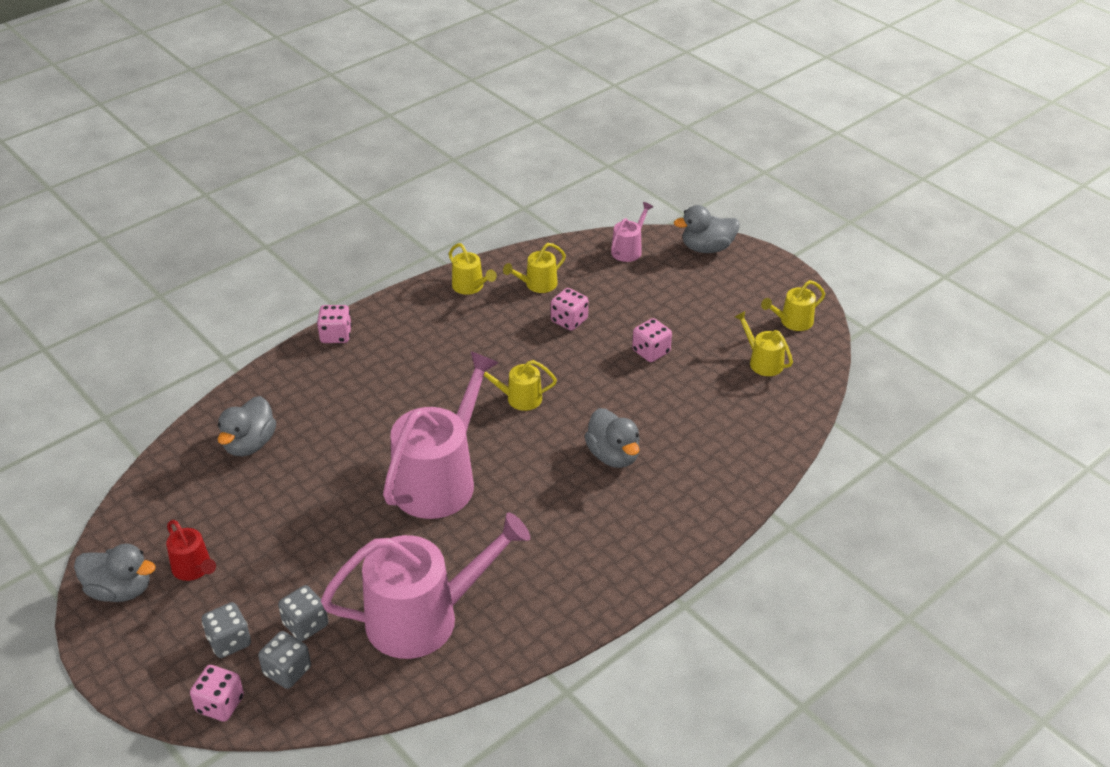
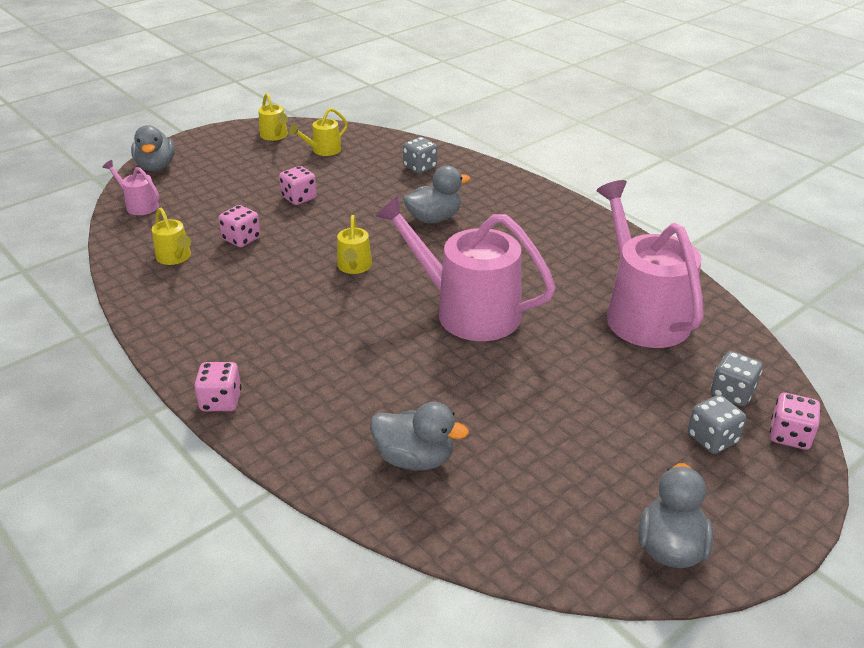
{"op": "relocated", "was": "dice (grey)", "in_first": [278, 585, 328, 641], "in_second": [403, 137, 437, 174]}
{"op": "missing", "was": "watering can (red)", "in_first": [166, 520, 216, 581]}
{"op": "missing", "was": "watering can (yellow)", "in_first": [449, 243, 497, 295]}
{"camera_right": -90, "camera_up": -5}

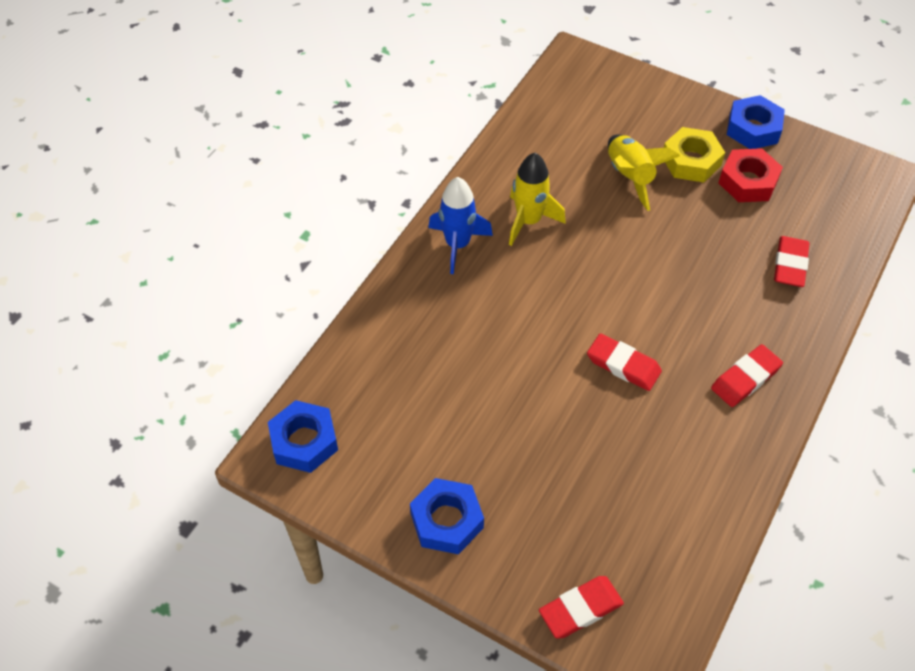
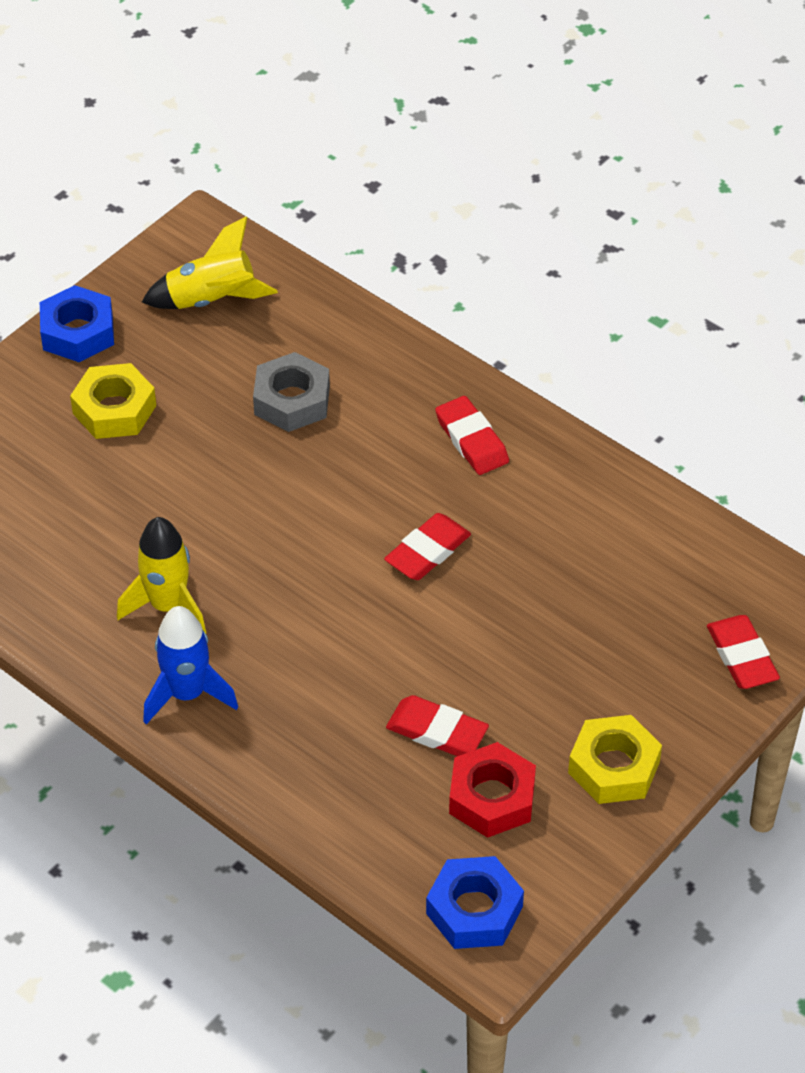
{"op": "relocated", "was": "rocket (yellow)", "in_first": [608, 134, 680, 211], "in_second": [142, 216, 278, 309]}
{"op": "appeared", "now": "nut (grey)", "in_second": [253, 352, 330, 432]}
{"op": "relocated", "was": "eraser (red)", "in_first": [774, 236, 810, 287], "in_second": [386, 695, 489, 756]}
{"op": "relocated", "was": "nut (red)", "in_first": [718, 148, 783, 202], "in_second": [449, 742, 536, 838]}
{"op": "colour", "was": "nut (blue)", "now": "nut (yellow)", "in_first": [410, 478, 484, 554], "in_second": [568, 715, 662, 804]}
{"camera_right": -80, "camera_up": -5}

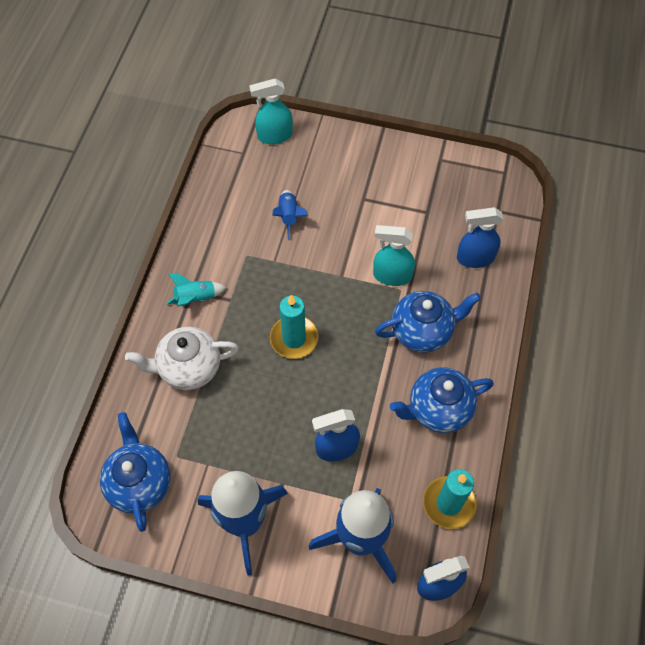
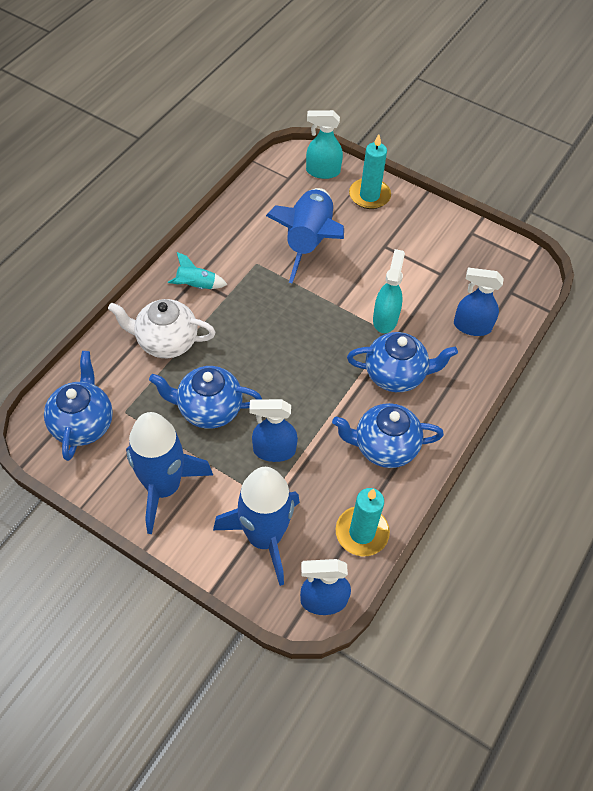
{"op": "appeared", "now": "teapot (blue)", "in_second": [149, 366, 262, 429]}
{"op": "size", "was": "rocket (blue)", "in_first": [272, 190, 308, 239], "in_second": [266, 188, 344, 283], "ratio": 2.21}
{"op": "relocated", "was": "candle (turquoise)", "in_first": [270, 295, 318, 359], "in_second": [349, 134, 391, 209]}
{"op": "spun", "was": "spray bottle (turquoise)", "in_first": [373, 225, 415, 286], "in_second": [373, 249, 405, 333], "clockwise": 75}
{"camera_right": 15, "camera_up": -5}

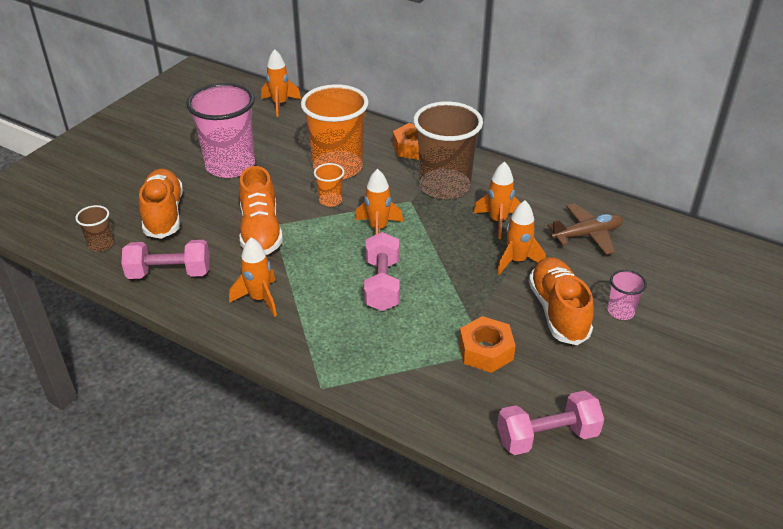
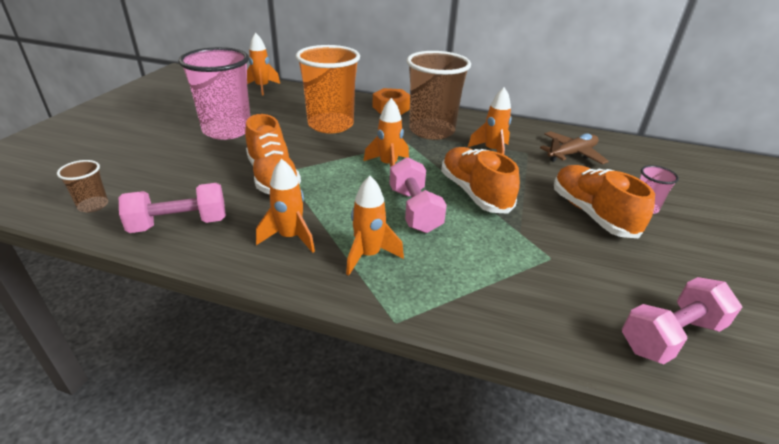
{"op": "relocated", "was": "rocket (orange)", "in_first": [497, 200, 546, 275], "in_second": [346, 176, 404, 276]}
{"op": "relocated", "was": "shoe (orange)", "in_first": [139, 169, 183, 239], "in_second": [441, 147, 520, 214]}
{"op": "missing", "was": "cup (orange)", "in_first": [314, 163, 344, 207]}
{"op": "missing", "was": "nut (orange)", "in_first": [459, 316, 516, 373]}
{"camera_right": -15, "camera_up": -5}

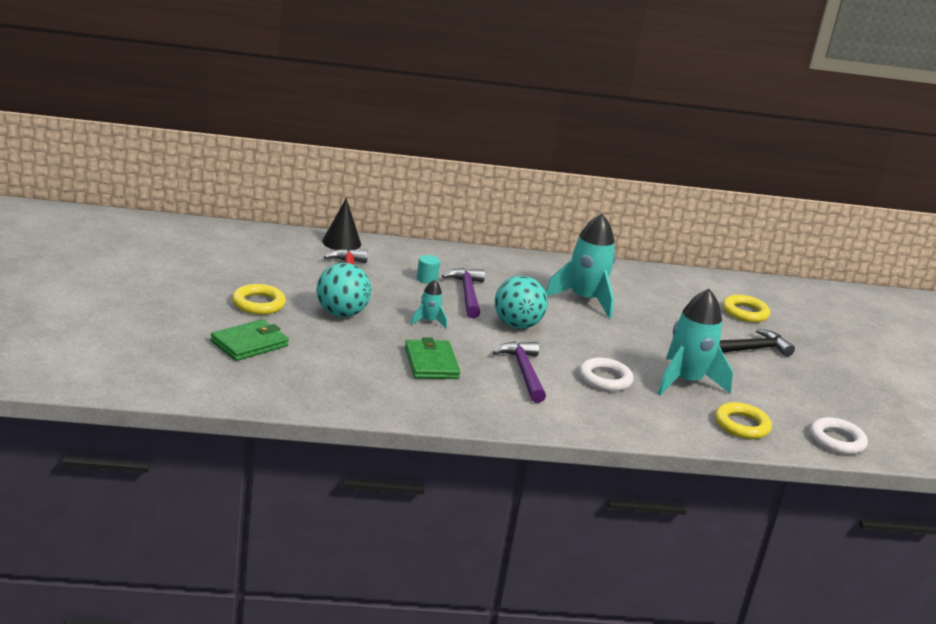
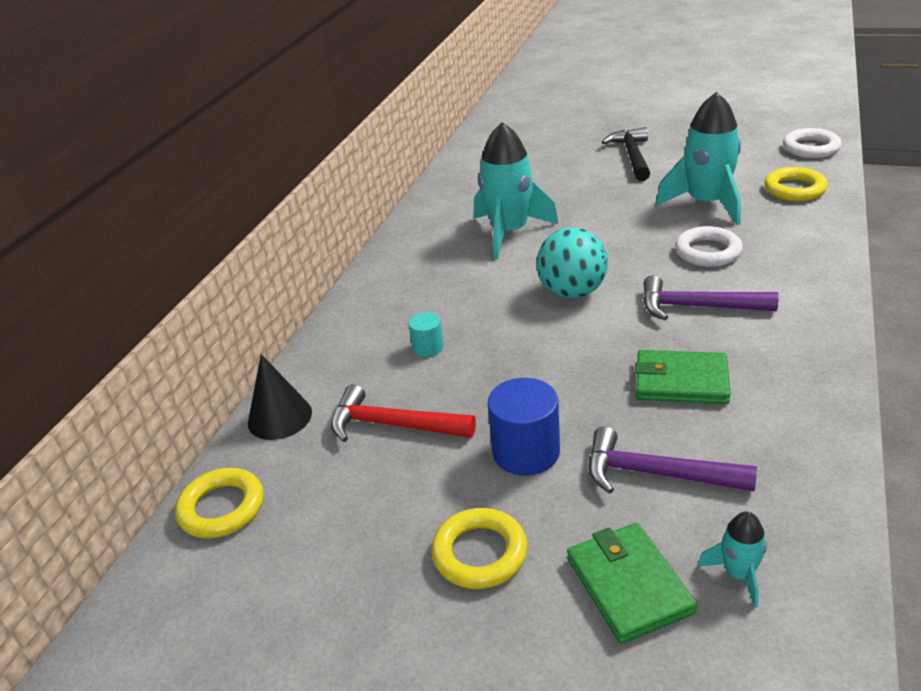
{"op": "relocated", "was": "ring (yellow)", "in_first": [723, 295, 770, 323], "in_second": [175, 468, 264, 538]}
{"op": "exchanged", "was": "ball (turquoise)", "now": "cylinder (blue)", "in_first": [317, 263, 371, 317], "in_second": [488, 378, 560, 476]}
{"op": "relocated", "was": "hammer (purple)", "in_first": [442, 268, 485, 318], "in_second": [589, 426, 757, 494]}
{"op": "relocated", "was": "rocket (turquoise)", "in_first": [411, 279, 447, 329], "in_second": [698, 512, 767, 608]}
{"camera_right": -60, "camera_up": 10}

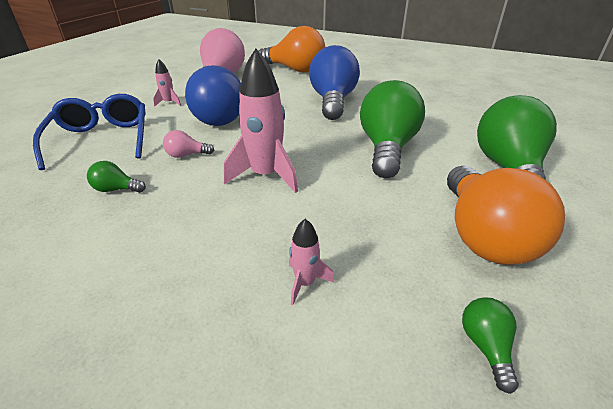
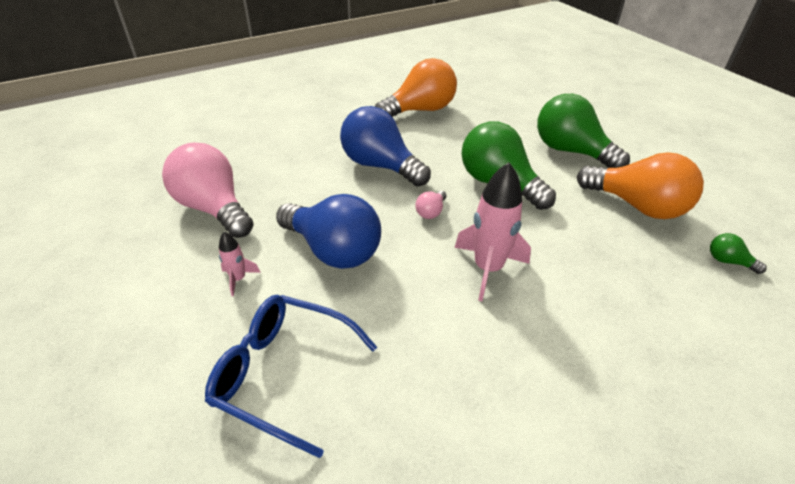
{"op": "relocated", "was": "light bulb (orange)", "in_first": [259, 26, 325, 73], "in_second": [375, 58, 457, 117]}
{"op": "relocated", "was": "light bulb (pink)", "in_first": [163, 130, 214, 158], "in_second": [415, 191, 446, 219]}
{"op": "missing", "was": "light bulb (green)", "in_first": [87, 161, 146, 193]}
{"op": "missing", "was": "rocket (pink)", "in_first": [289, 219, 334, 305]}
{"camera_right": -55, "camera_up": 5}

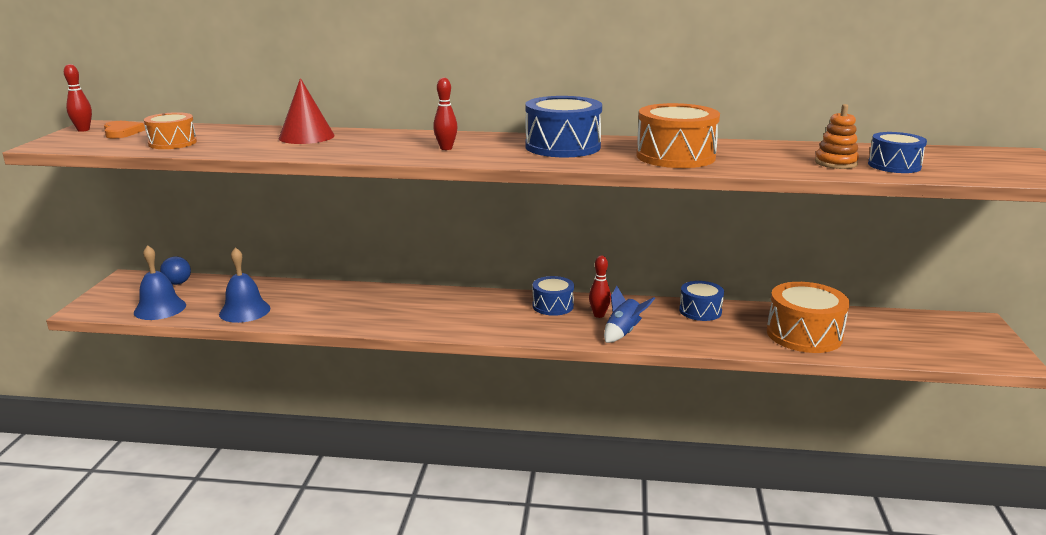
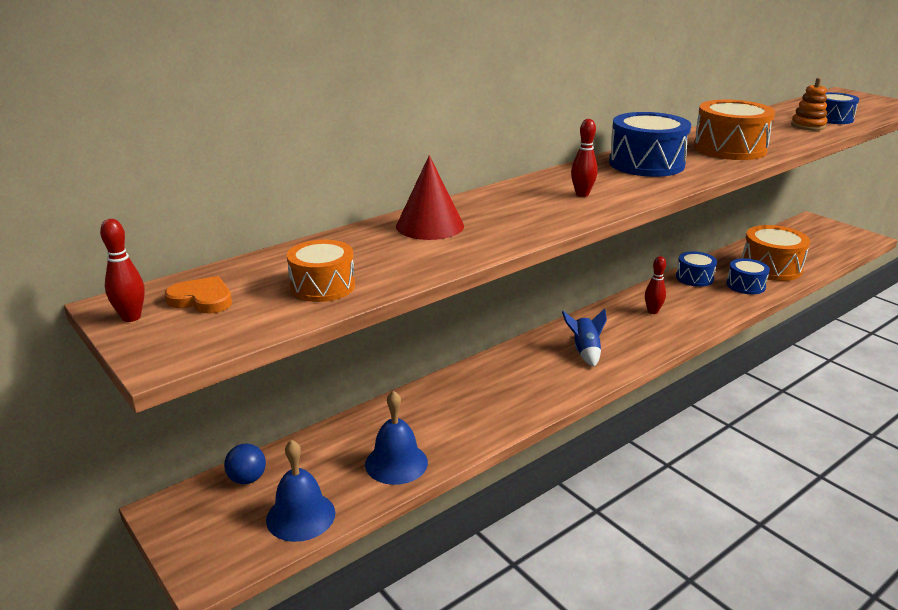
{"op": "relocated", "was": "rocket (blue)", "in_first": [604, 286, 655, 343], "in_second": [562, 309, 607, 367]}
{"op": "relocated", "was": "drum (blue)", "in_first": [532, 276, 574, 316], "in_second": [726, 258, 770, 294]}
{"camera_right": -45, "camera_up": 5}

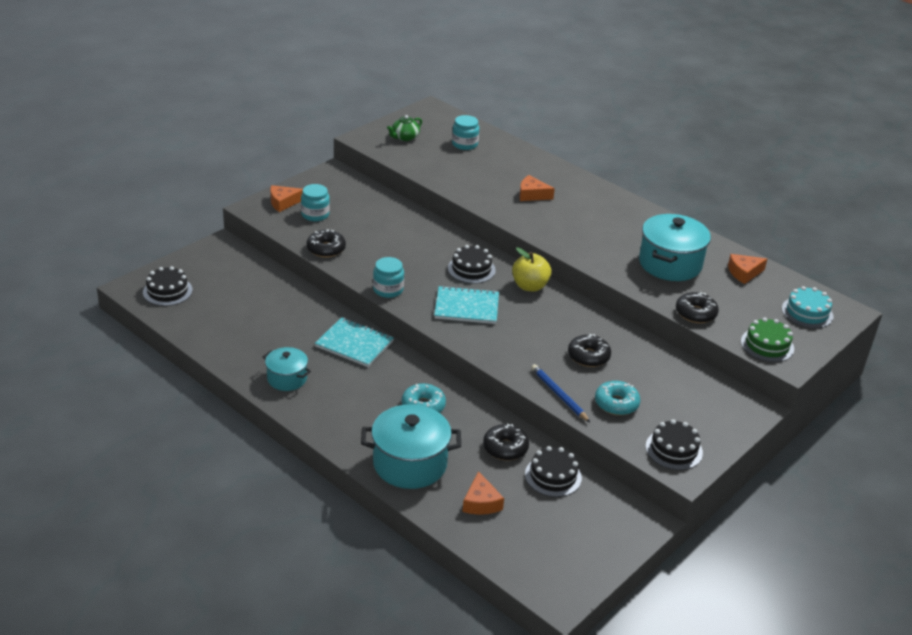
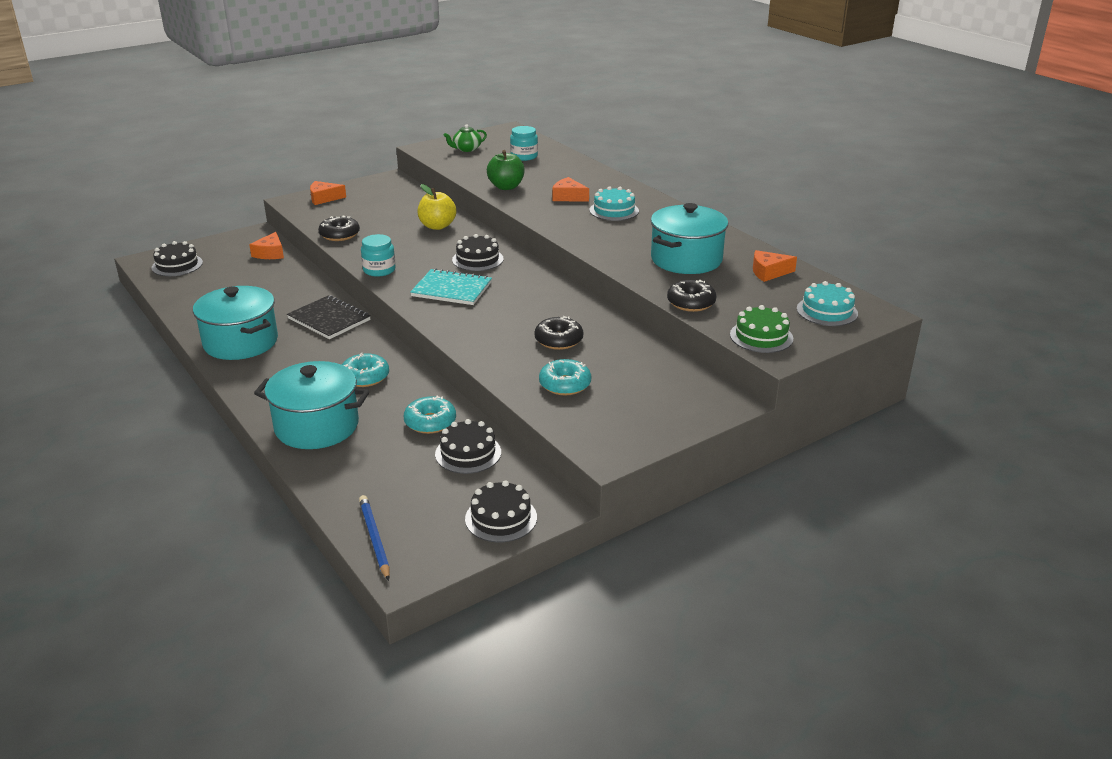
{"op": "size", "was": "pot (turquoise)", "in_first": [263, 347, 311, 391], "in_second": [193, 286, 278, 360], "ratio": 1.74}
{"op": "relocated", "was": "cheese (orange)", "in_first": [462, 471, 504, 515], "in_second": [249, 232, 284, 259]}
{"op": "colour", "was": "notebook (turquoise)", "now": "notebook (black)", "in_first": [315, 317, 394, 367], "in_second": [287, 295, 371, 339]}
{"op": "relocated", "was": "pencil (blue)", "in_first": [531, 364, 590, 422], "in_second": [359, 495, 390, 581]}
{"op": "colour", "was": "donut (black)", "now": "donut (turquoise)", "in_first": [483, 423, 529, 460], "in_second": [404, 396, 456, 434]}
{"op": "relocated", "was": "apple (yellow)", "in_first": [512, 247, 552, 292], "in_second": [417, 184, 457, 230]}
{"op": "relocated", "was": "cake (black)", "in_first": [646, 419, 703, 470], "in_second": [465, 480, 537, 542]}
{"op": "appeared", "now": "apple (green)", "in_second": [487, 150, 525, 190]}
{"op": "appeared", "now": "cake (turquoise)", "in_second": [589, 186, 639, 221]}
{"op": "missing", "was": "jar (turquoise)", "in_first": [301, 184, 330, 221]}
{"camera_right": 15, "camera_up": -5}

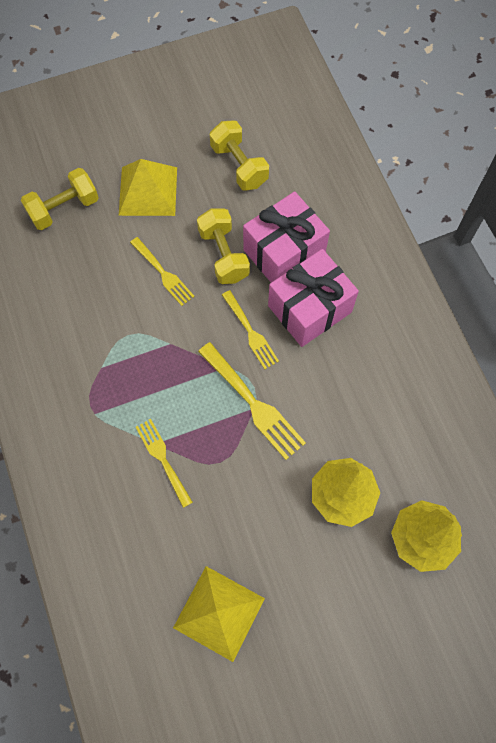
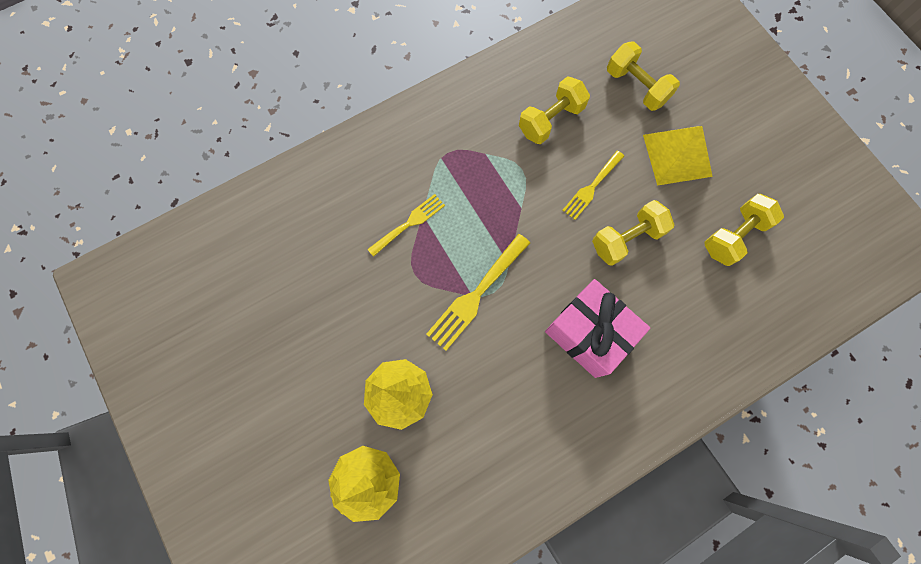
{"op": "appeared", "now": "dumbbell (yellow)", "in_second": [519, 76, 590, 144]}
{"op": "missing", "was": "pyramid (yellow)", "in_first": [173, 566, 265, 662]}
{"op": "missing", "was": "fork (yellow)", "in_first": [222, 290, 279, 369]}
{"op": "missing", "was": "gift (pink)", "in_first": [243, 191, 330, 283]}
{"camera_right": 80, "camera_up": 5}

